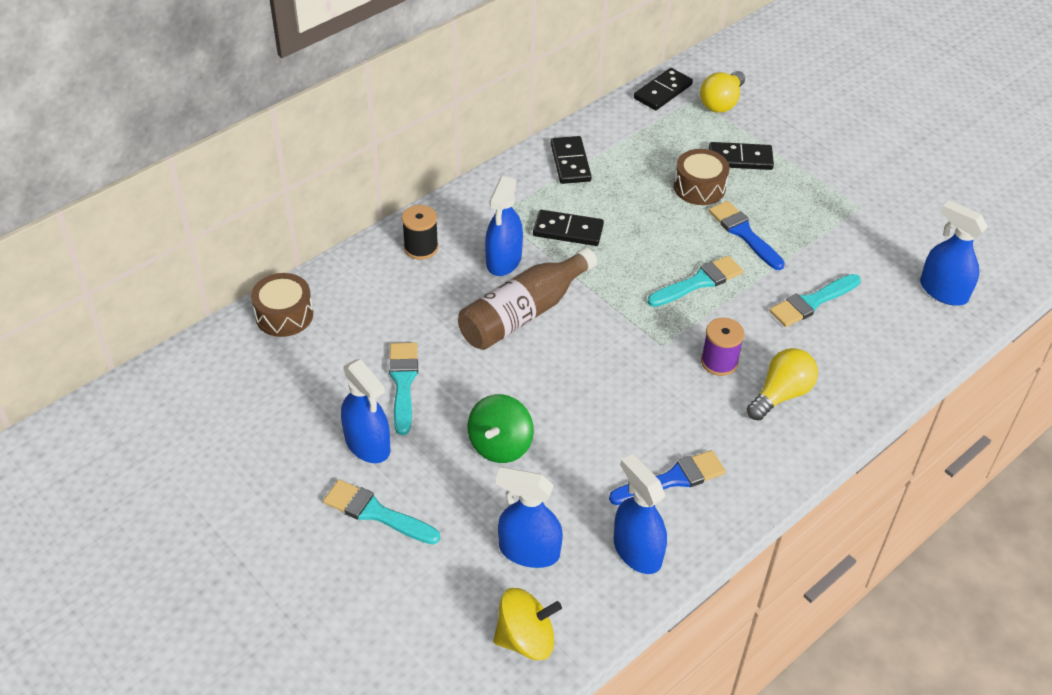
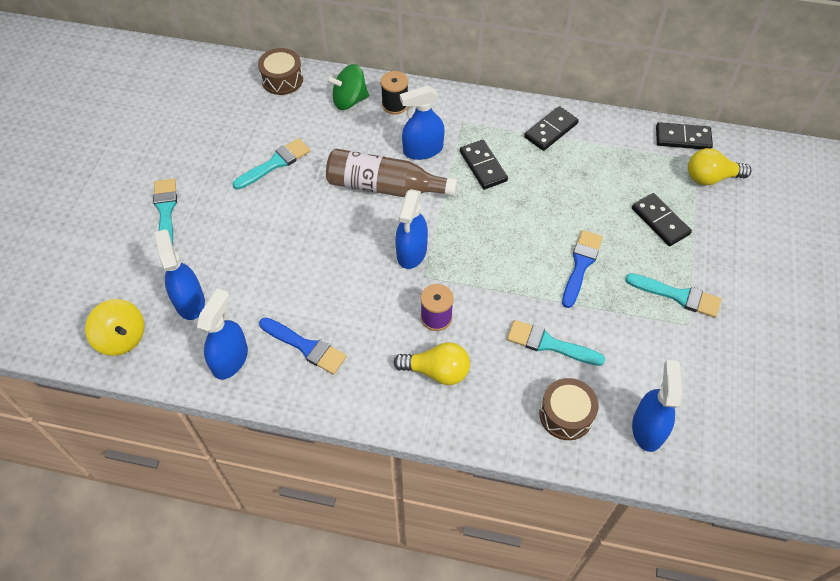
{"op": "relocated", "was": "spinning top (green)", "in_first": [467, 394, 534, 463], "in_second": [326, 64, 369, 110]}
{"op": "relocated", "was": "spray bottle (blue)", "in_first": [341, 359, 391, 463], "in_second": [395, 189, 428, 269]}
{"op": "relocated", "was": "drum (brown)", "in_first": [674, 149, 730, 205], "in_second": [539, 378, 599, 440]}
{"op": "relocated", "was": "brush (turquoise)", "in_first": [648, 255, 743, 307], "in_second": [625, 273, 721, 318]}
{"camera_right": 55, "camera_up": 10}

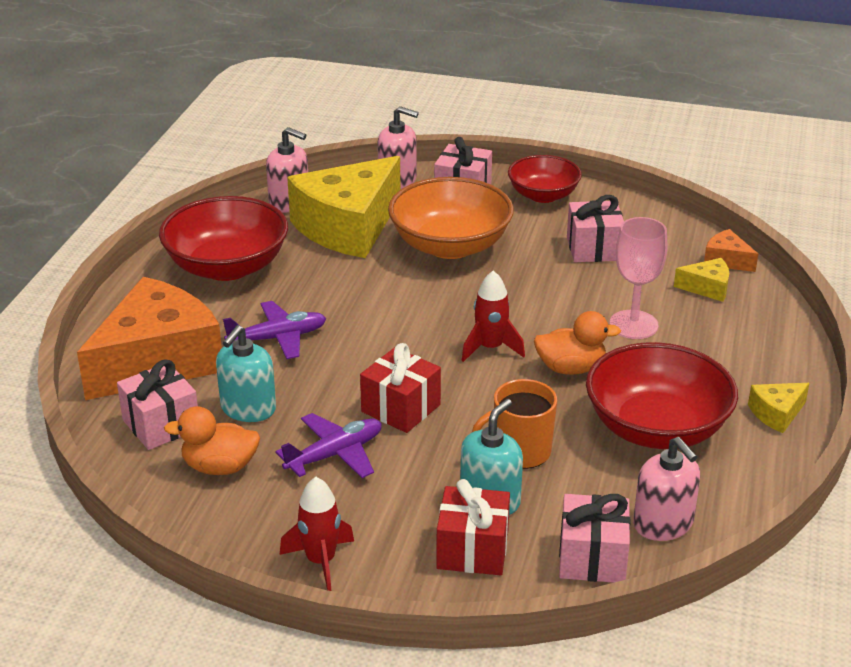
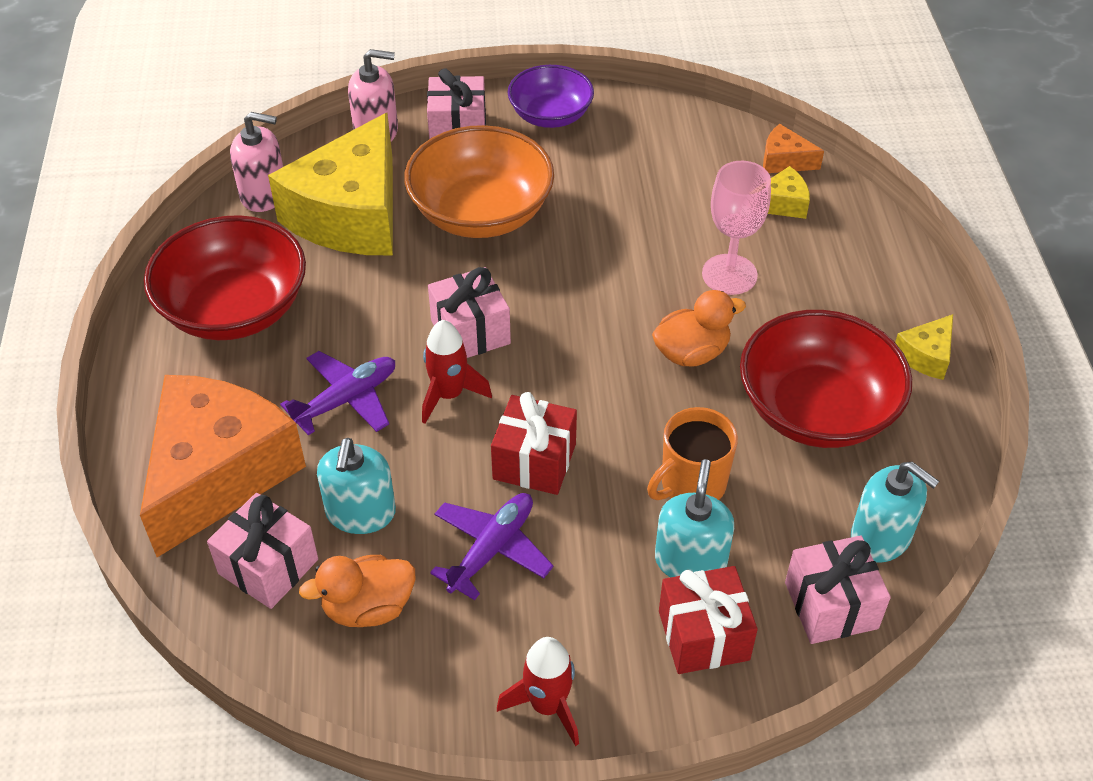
{"op": "relocated", "was": "rocket (red)", "in_first": [462, 271, 525, 362], "in_second": [422, 320, 492, 424]}
{"op": "relocated", "was": "gift (pink)", "in_first": [567, 195, 624, 262], "in_second": [428, 267, 511, 358]}
{"op": "colour", "was": "bowl (red)", "now": "bowl (purple)", "in_first": [508, 155, 582, 203], "in_second": [507, 65, 594, 128]}
{"op": "colour", "was": "soap dispenser (pink)", "now": "soap dispenser (turquoise)", "in_first": [633, 437, 700, 541], "in_second": [851, 462, 939, 563]}
{"camera_right": -20, "camera_up": 15}

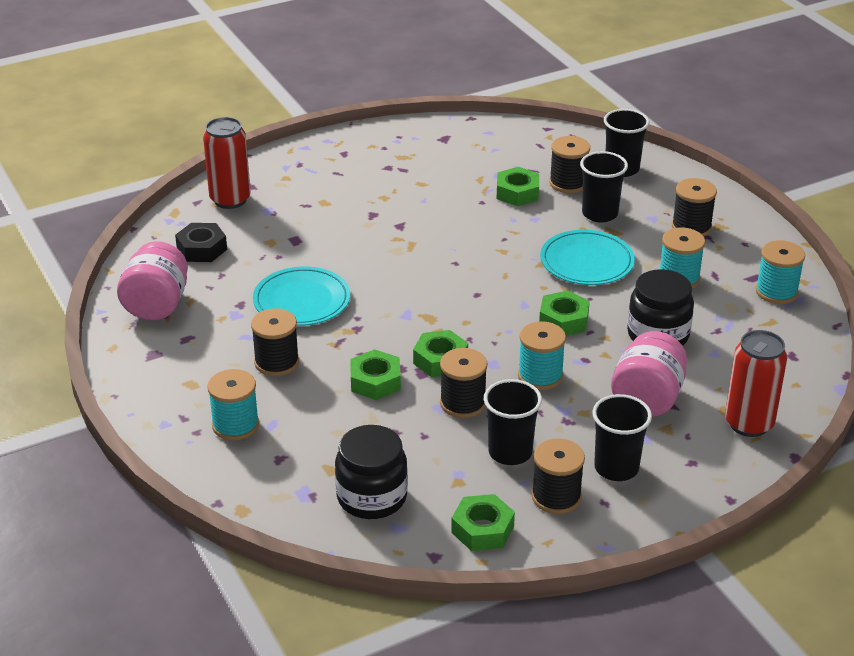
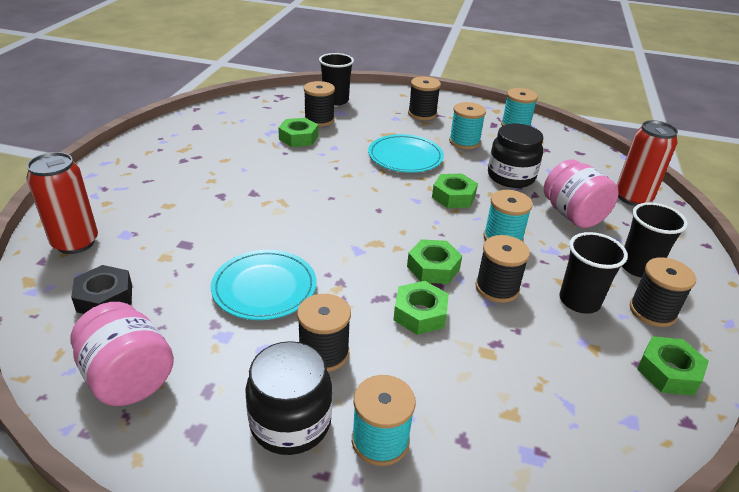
{"op": "relocated", "was": "jar (black)", "in_first": [335, 425, 408, 519], "in_second": [245, 341, 332, 455]}
{"op": "missing", "was": "cup (black)", "in_first": [580, 151, 628, 222]}
{"camera_right": -50, "camera_up": 0}

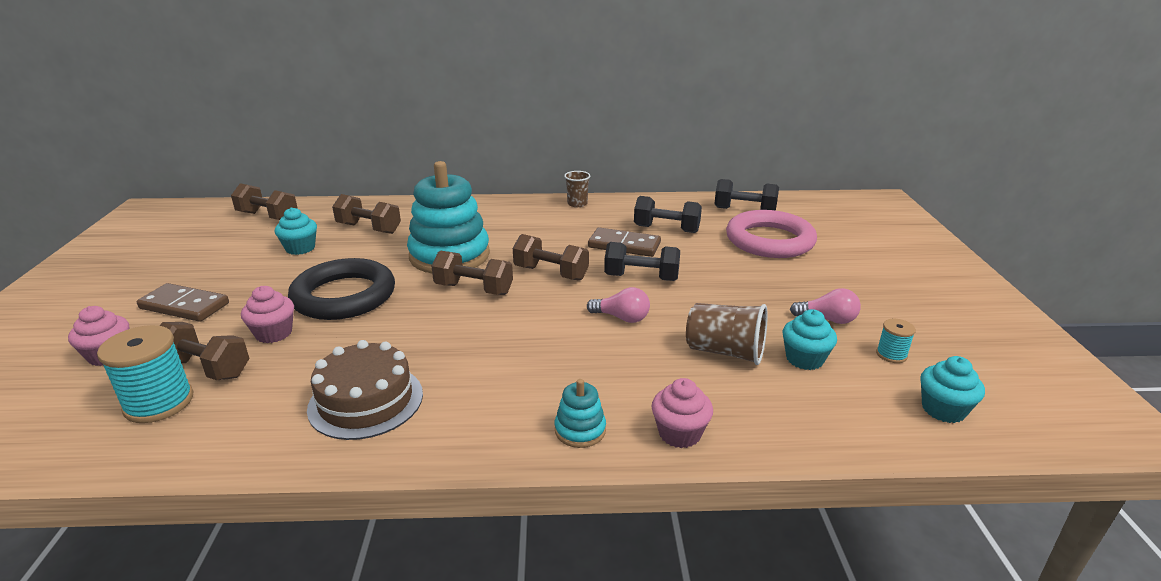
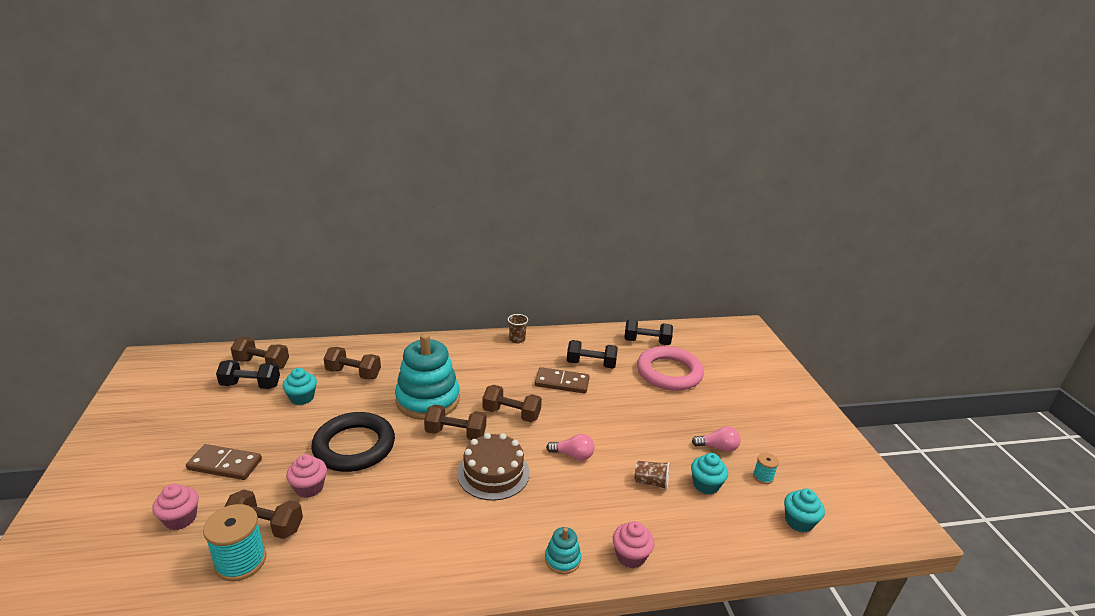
{"op": "relocated", "was": "dumbbell (black)", "in_first": [604, 242, 680, 281], "in_second": [216, 360, 280, 389]}
{"op": "relocated", "was": "cake (brown)", "in_first": [307, 340, 423, 440], "in_second": [457, 433, 530, 501]}
{"op": "size", "was": "cup (brown)", "in_first": [686, 303, 768, 365], "in_second": [635, 461, 670, 490], "ratio": 0.64}
{"camera_right": -10, "camera_up": 0}

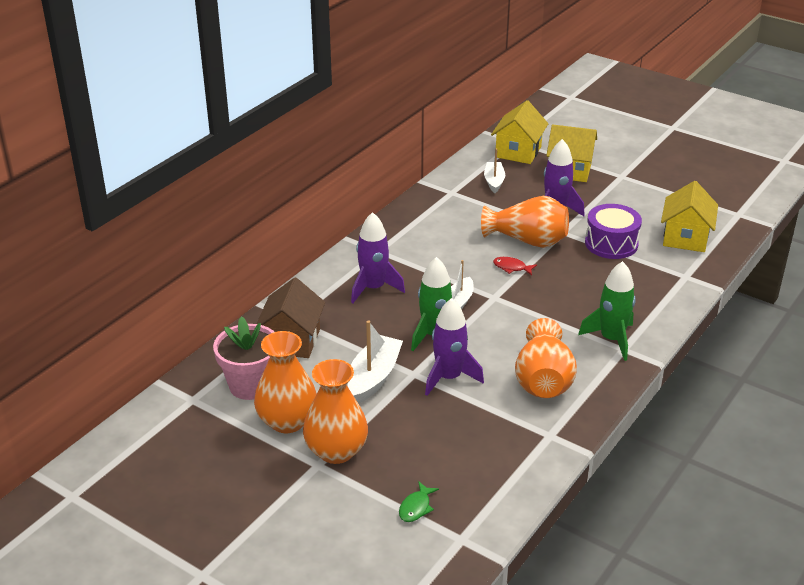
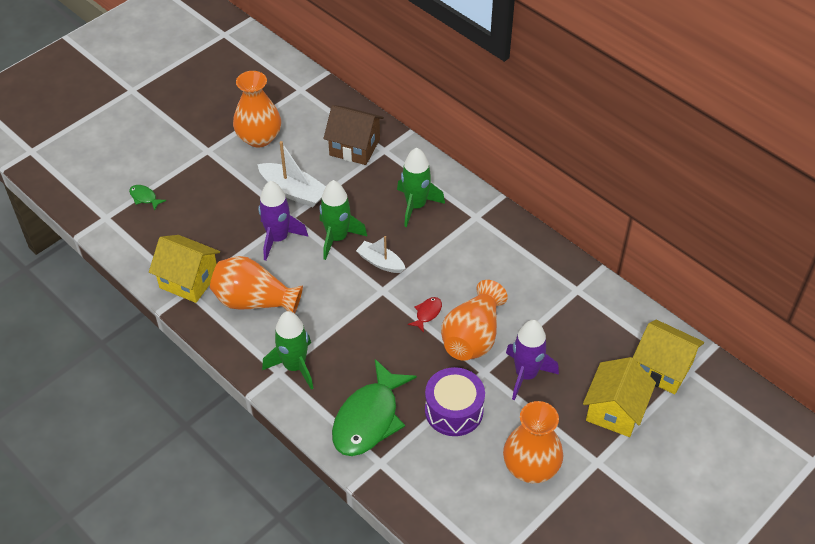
{"op": "relocated", "was": "house (yellow)", "in_first": [661, 181, 718, 252], "in_second": [149, 235, 220, 303]}
{"op": "appeared", "now": "fish (green)", "in_second": [332, 359, 417, 456]}
{"op": "colour", "was": "rocket (purple)", "now": "rocket (green)", "in_first": [351, 212, 405, 303], "in_second": [397, 147, 445, 227]}
{"op": "relocated", "was": "vase (orange)", "in_first": [303, 359, 368, 464], "in_second": [503, 401, 563, 483]}
{"op": "missing", "was": "flower pot (pink)", "in_first": [213, 316, 274, 400]}
{"op": "missing", "was": "boat (white)", "in_first": [484, 149, 505, 193]}
{"camera_right": 100, "camera_up": 15}

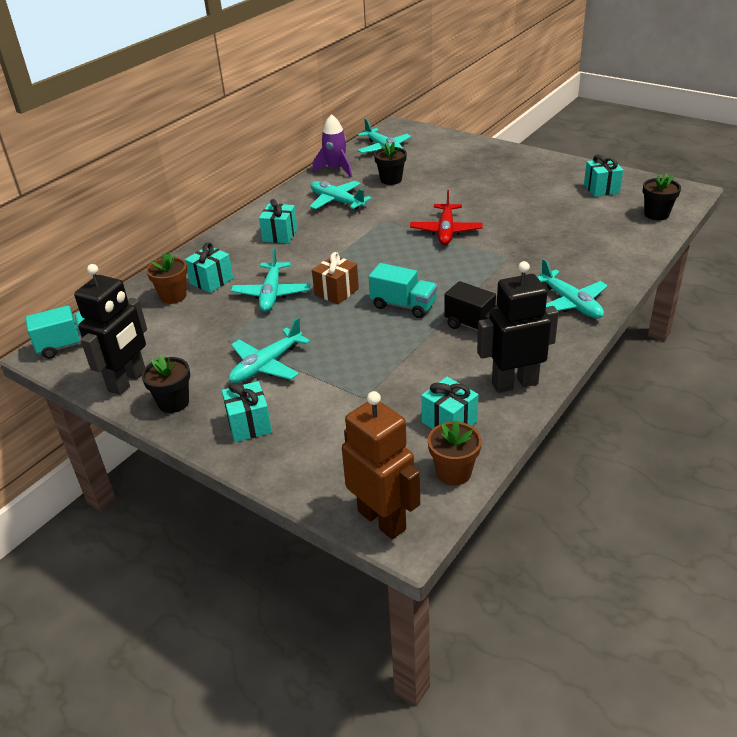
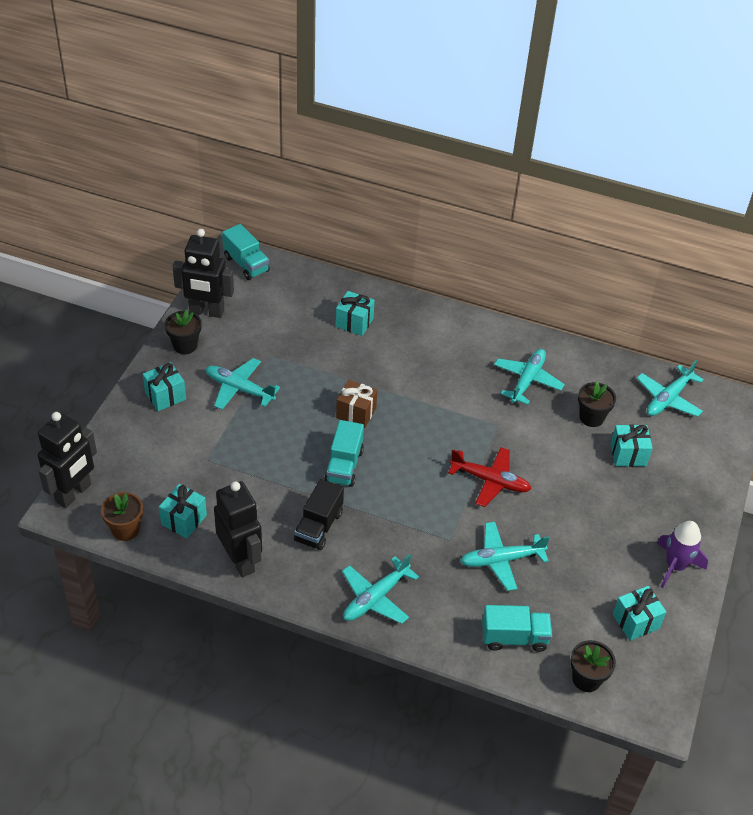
{"op": "colour", "was": "robot (brown)", "now": "robot (black)", "in_first": [342, 391, 420, 539], "in_second": [38, 412, 97, 508]}
{"op": "spun", "was": "plane (red)", "in_first": [410, 190, 483, 245], "in_second": [448, 447, 531, 507], "clockwise": -150}
{"op": "relocated", "was": "plane (turquoise)", "in_first": [231, 248, 310, 312], "in_second": [460, 522, 550, 591]}
{"op": "appeared", "now": "truck (turquoise)", "in_second": [482, 605, 552, 652]}
{"op": "relocated", "was": "gift (turquoise)", "in_first": [259, 199, 297, 243], "in_second": [610, 425, 653, 467]}
{"op": "relocated", "was": "rocket (purple)", "in_first": [312, 114, 352, 177], "in_second": [657, 521, 708, 588]}
{"op": "missing", "was": "flower pot (brown)", "in_first": [146, 252, 187, 304]}
{"camera_right": 70, "camera_up": 10}

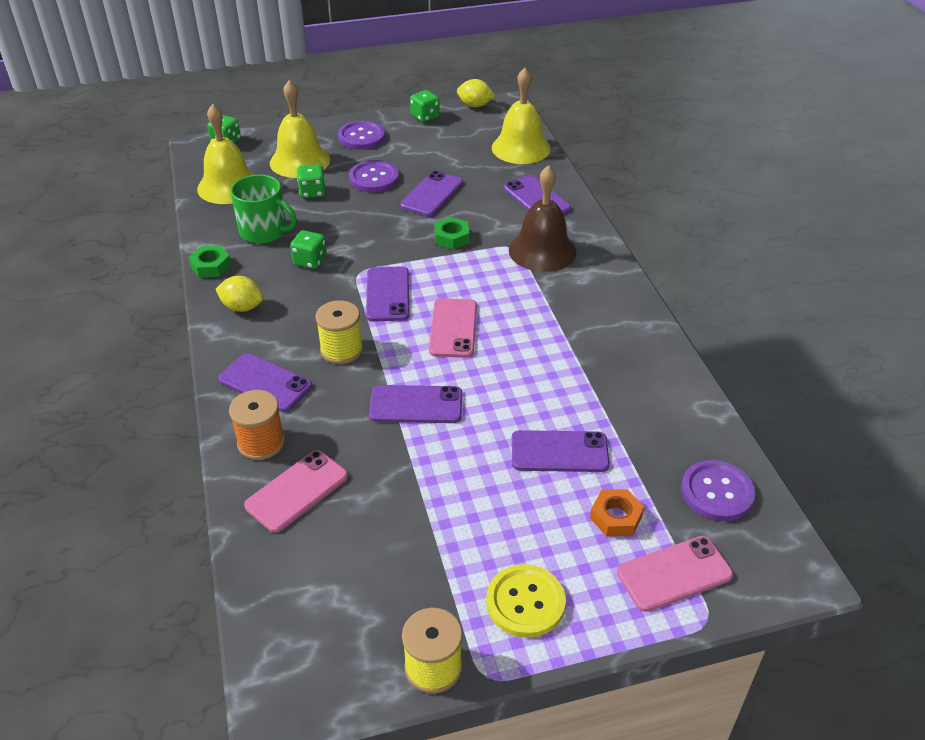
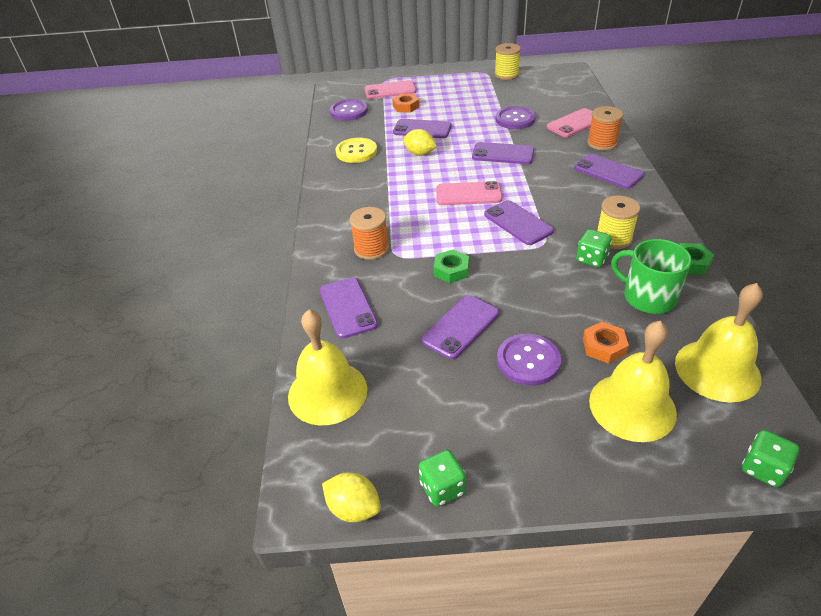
{"op": "relocated", "was": "button (yellow)", "in_first": [486, 564, 566, 638], "in_second": [335, 138, 377, 163]}
{"op": "exchanged", "was": "bell (brown)", "now": "spool (orange)", "in_first": [509, 165, 577, 272], "in_second": [350, 207, 389, 260]}
{"op": "relocated", "was": "lemon (yellow)", "in_first": [216, 276, 263, 312], "in_second": [403, 129, 437, 156]}
{"op": "spun", "was": "phone (pink)", "in_first": [429, 298, 477, 358], "in_second": [436, 181, 502, 205], "clockwise": 75}
{"op": "spun", "was": "phone (purple)", "in_first": [366, 266, 410, 322], "in_second": [484, 200, 554, 245], "clockwise": -45}
{"op": "relocated", "was": "button (purple)", "in_first": [338, 121, 385, 150], "in_second": [496, 106, 536, 129]}
{"op": "exchanged", "was": "dice (green)", "now": "nut (orange)", "in_first": [297, 164, 326, 198], "in_second": [583, 322, 629, 364]}
{"op": "relocated", "was": "spool (yellow)", "in_first": [315, 300, 363, 364], "in_second": [598, 196, 640, 249]}
{"camera_right": -165, "camera_up": 0}

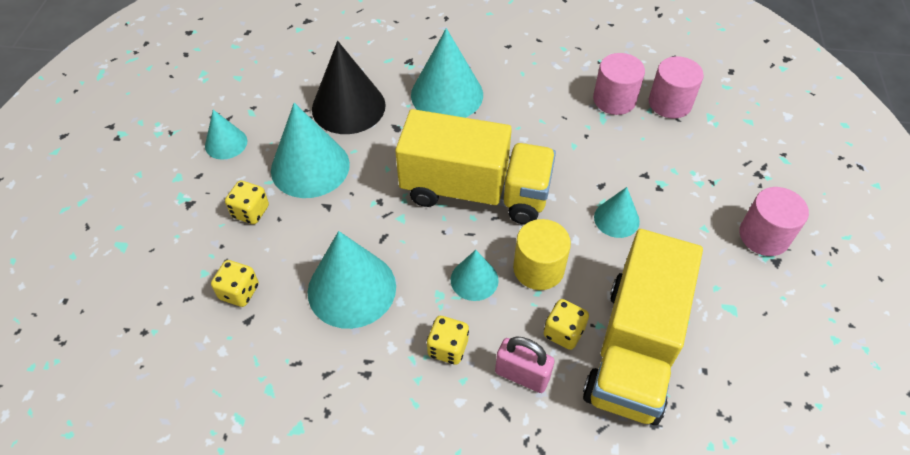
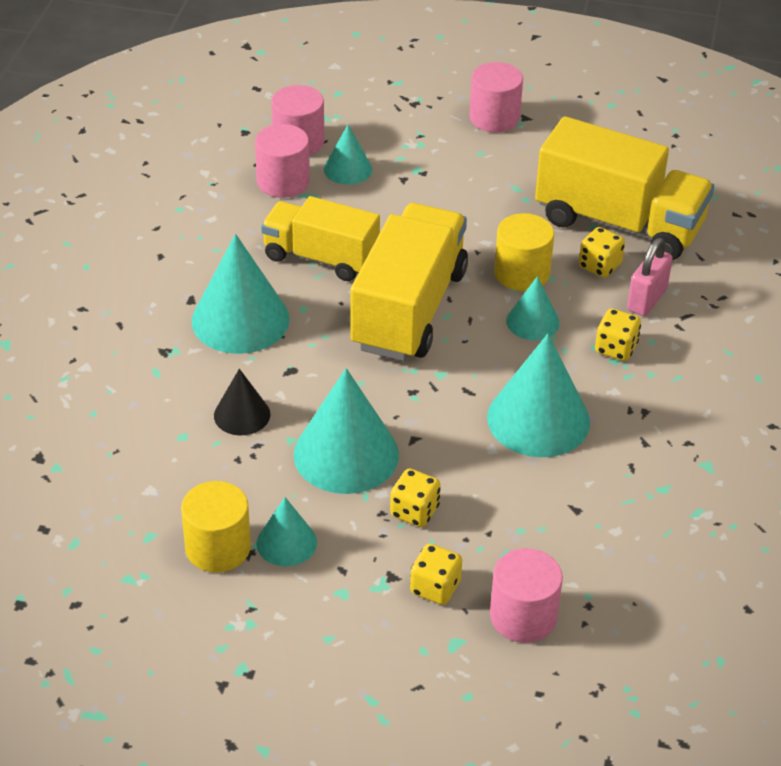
{"op": "appeared", "now": "cylinder (yellow)", "in_second": [181, 481, 251, 572]}
{"op": "size", "was": "cone (black)", "in_first": [312, 41, 386, 134], "in_second": [214, 369, 270, 435], "ratio": 0.55}
{"op": "appeared", "now": "truck (yellow)", "in_second": [261, 196, 380, 281]}
{"op": "relocated", "was": "cone (turquoise)", "in_first": [594, 187, 640, 238], "in_second": [324, 125, 372, 185]}
{"op": "relocated", "was": "dice (yellow)", "in_first": [211, 260, 259, 307], "in_second": [410, 544, 462, 605]}
{"op": "appeared", "now": "cylinder (pink)", "in_second": [490, 548, 563, 643]}
{"camera_right": -85, "camera_up": -10}

